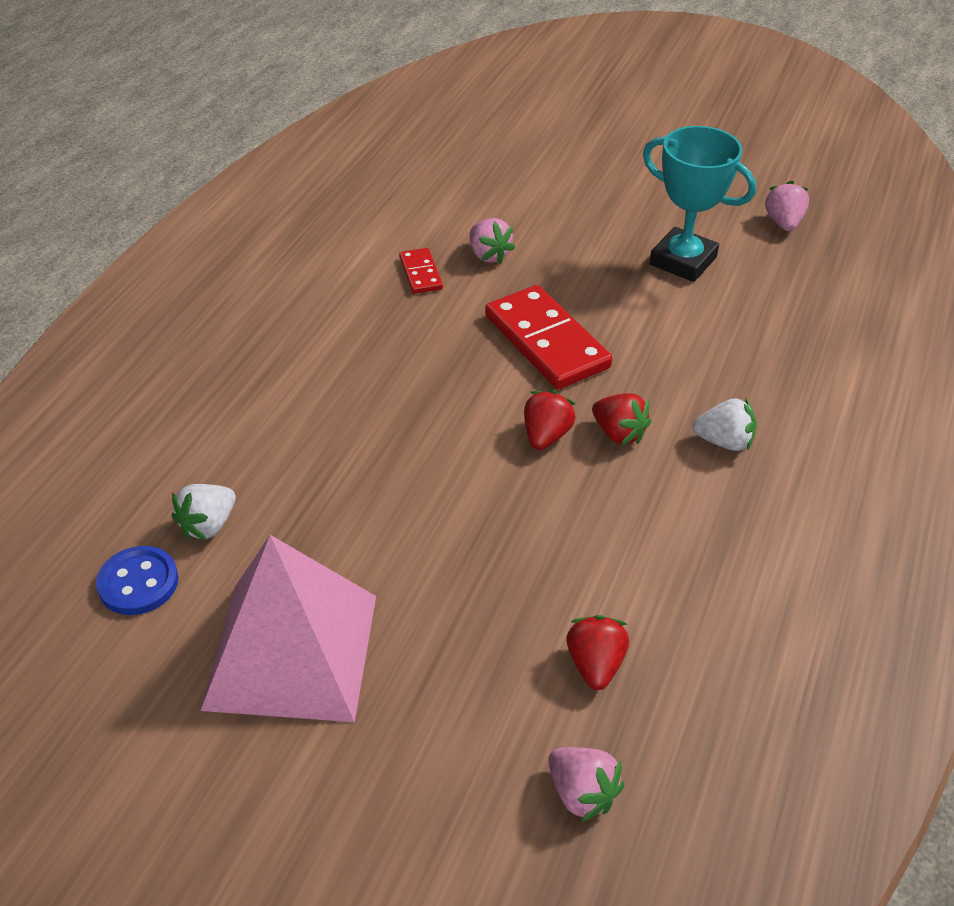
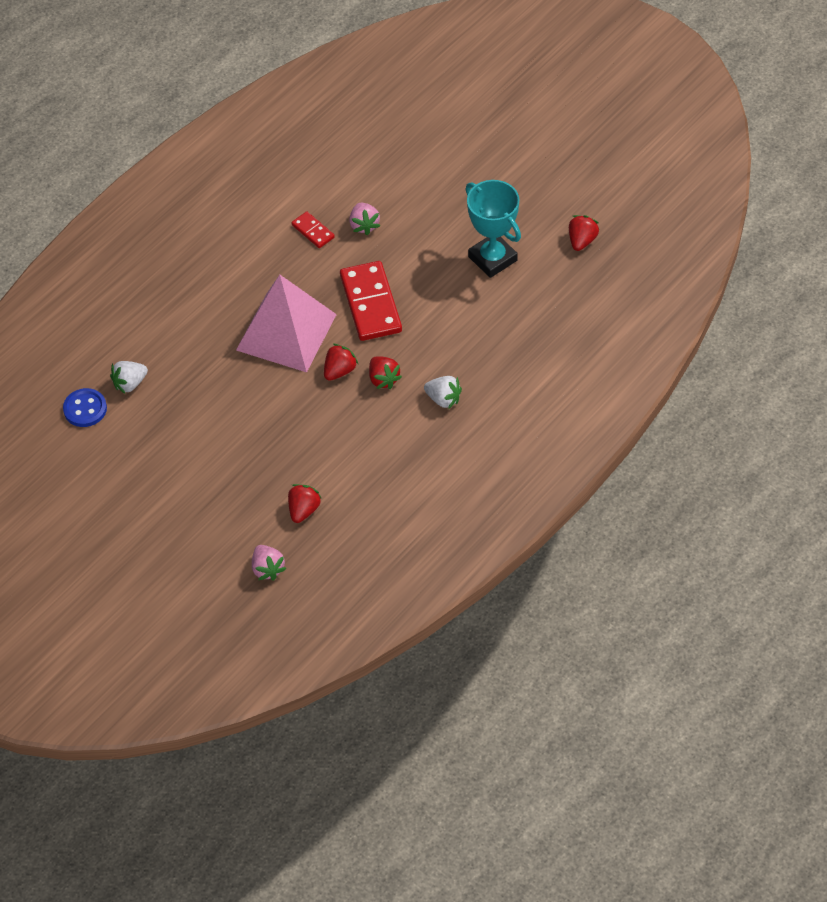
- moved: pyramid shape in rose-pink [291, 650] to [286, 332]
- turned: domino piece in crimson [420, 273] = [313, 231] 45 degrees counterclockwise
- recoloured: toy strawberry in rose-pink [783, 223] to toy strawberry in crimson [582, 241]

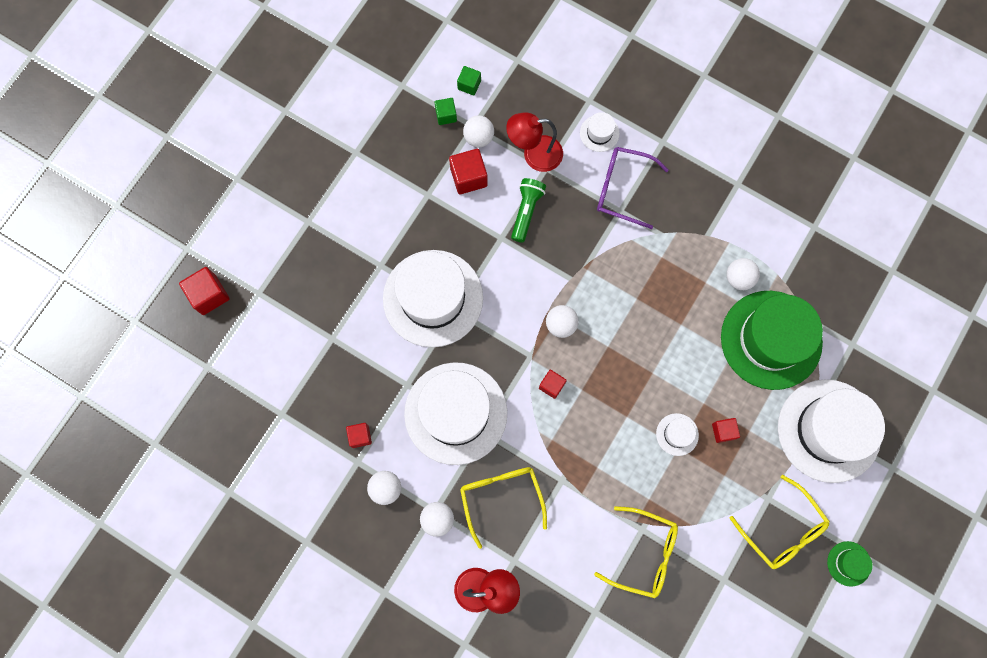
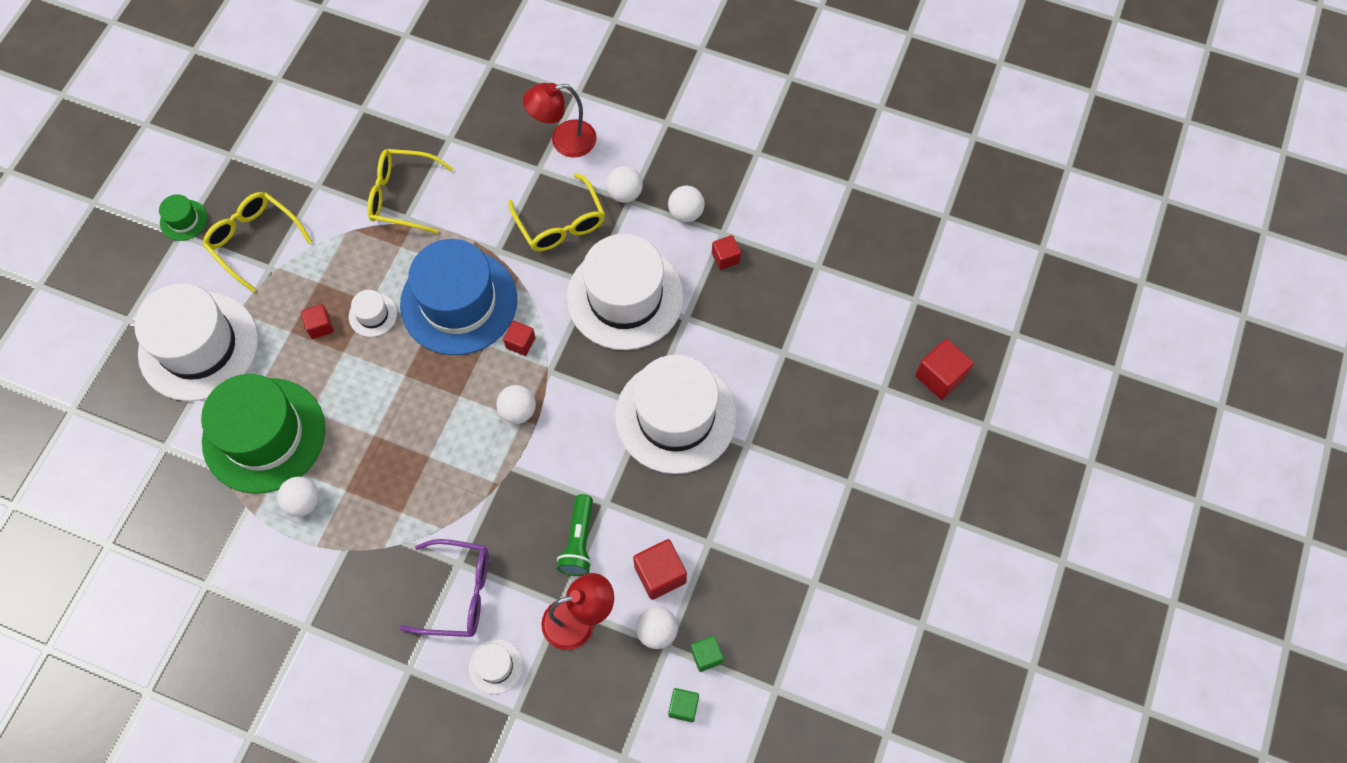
- added: hat in cobalt [459, 302]

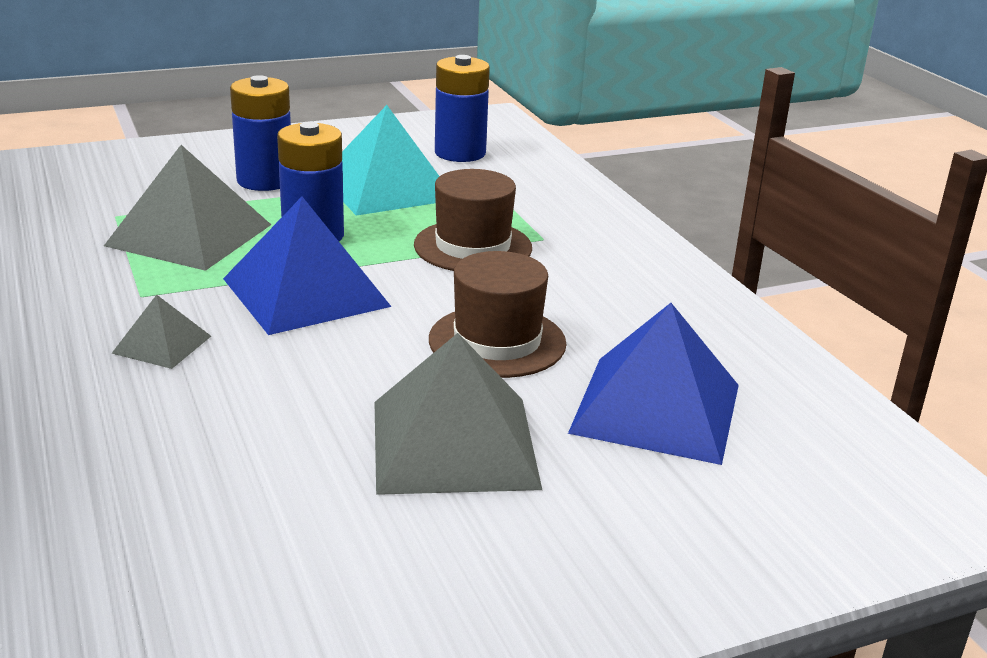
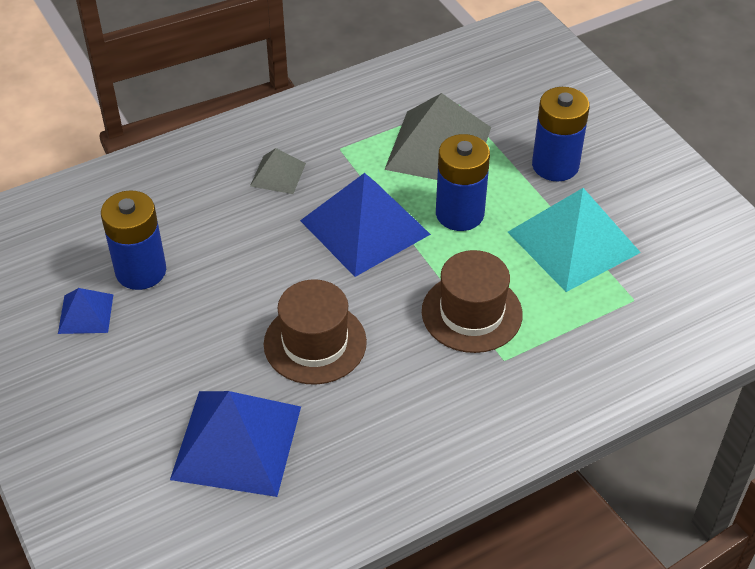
- added: pyramid shape in cobalt [86, 313]
- moved: power cell in cobalt [460, 153] to [141, 271]
- removed: pyramid shape in grey [453, 443]

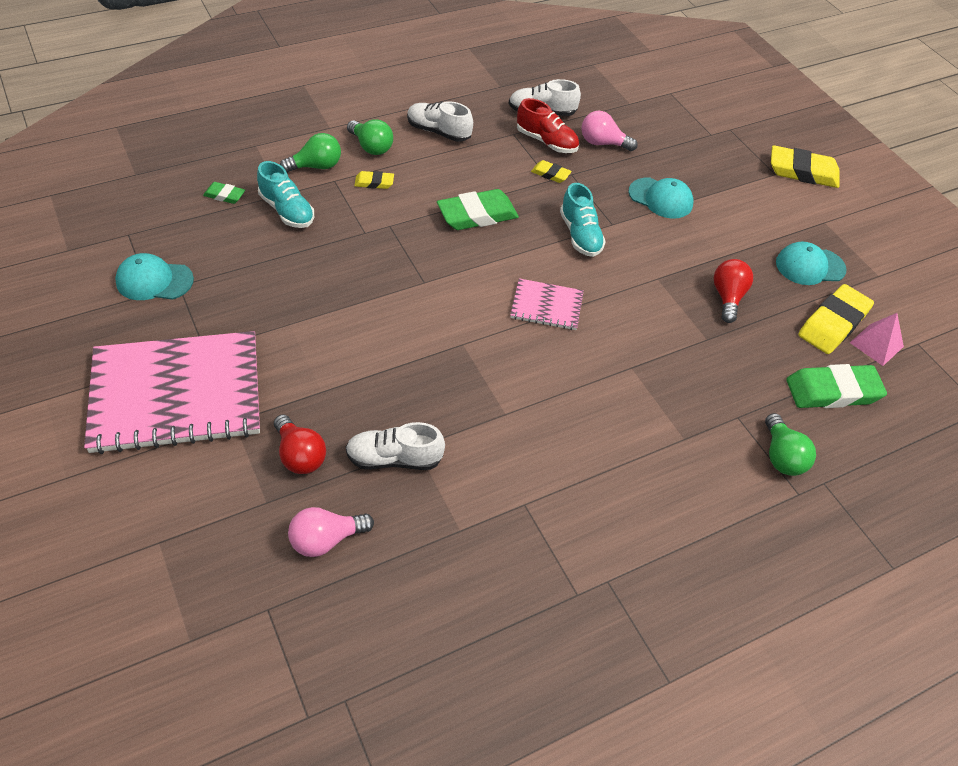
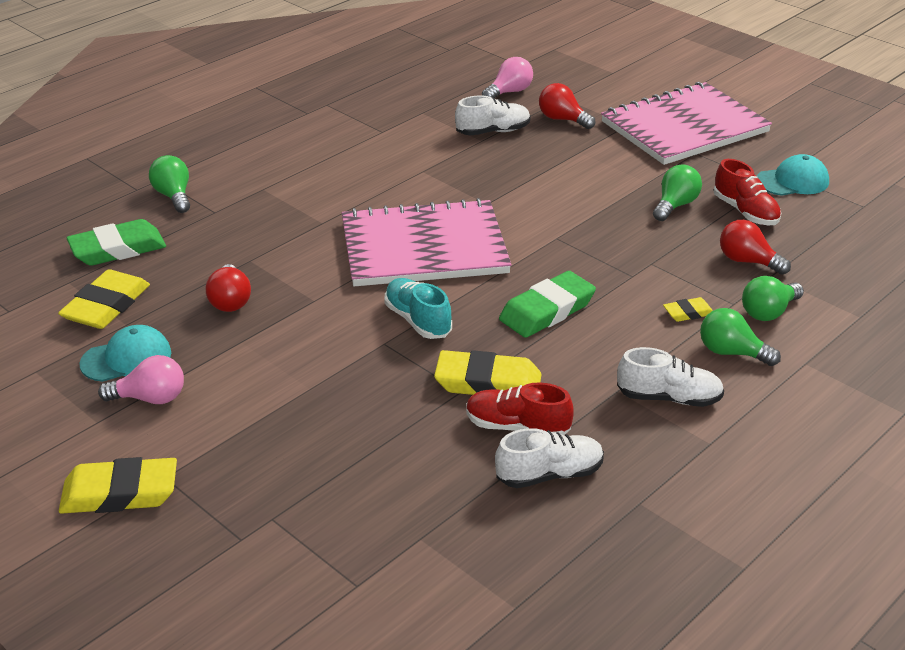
- moved: lightbulb in rose-pink [602, 143] to [150, 398]
- resized: notepad in rose-pink [546, 306] = [424, 247] x2.16
- resized: gum eraser in bright yellow [550, 174] = [488, 382] x1.97
- added: lightbulb in emerald [675, 205]
- added: sneaker in crimson [745, 212]
- replaced: sneaker in teal [287, 211] to lightbulb in crimson [747, 261]
- removed: gum eraser in emerald [224, 195]
- removed: peaked cap in teal [660, 198]
- removed: pyramid shape in rose-pink [876, 344]

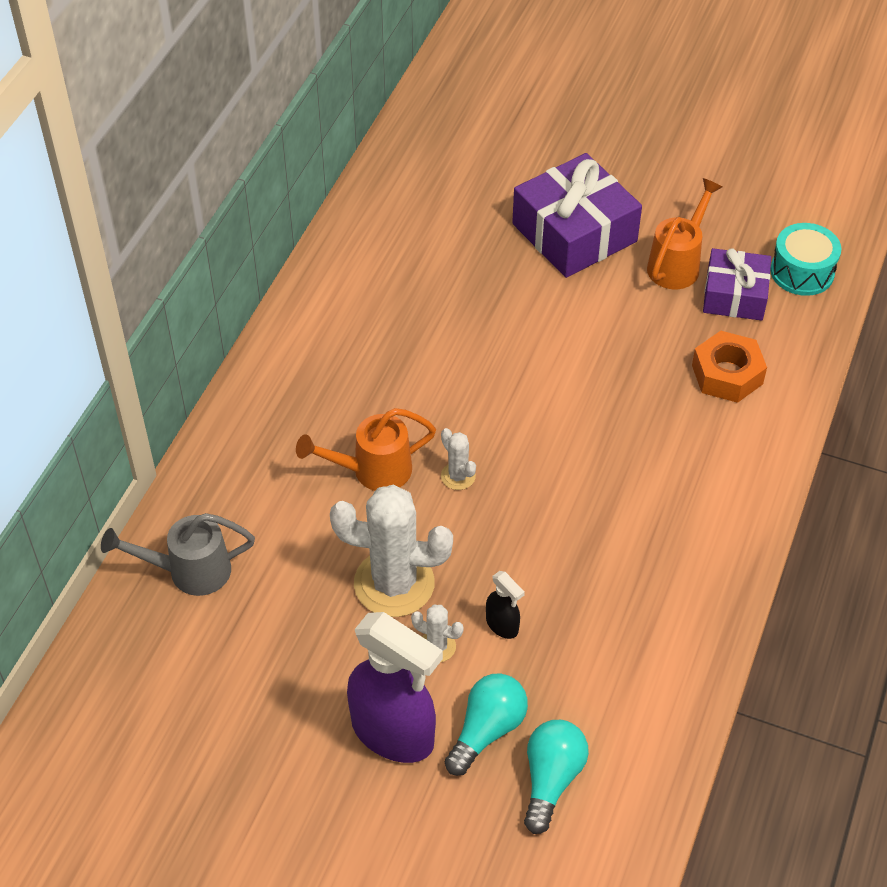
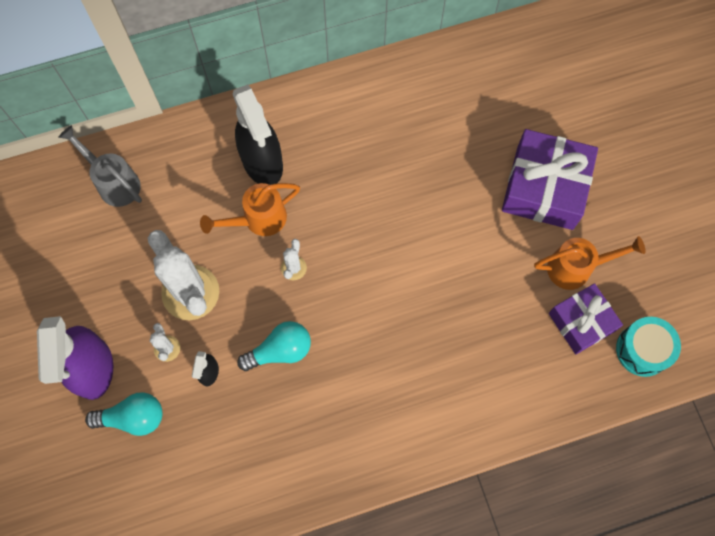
- turned: watering can in bright orange [373, 471] = [258, 219] 60 degrees counterclockwise
- added: sprayer in black [262, 163]
- moved: lightbulb in teal [551, 779] to [280, 350]
- removed: nut in bright orange [727, 374]

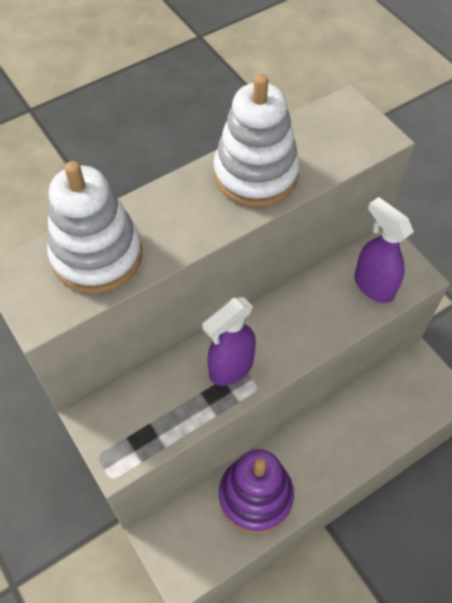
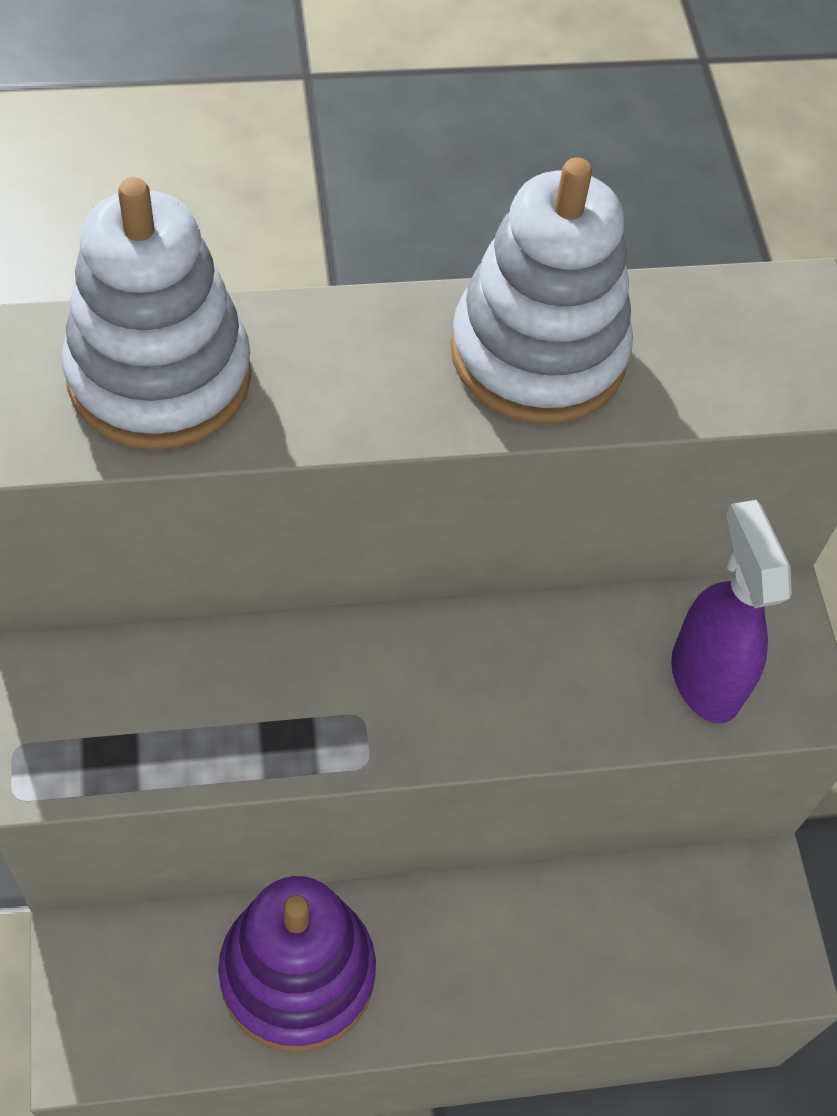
- removed: sprayer in royal purple [230, 368]

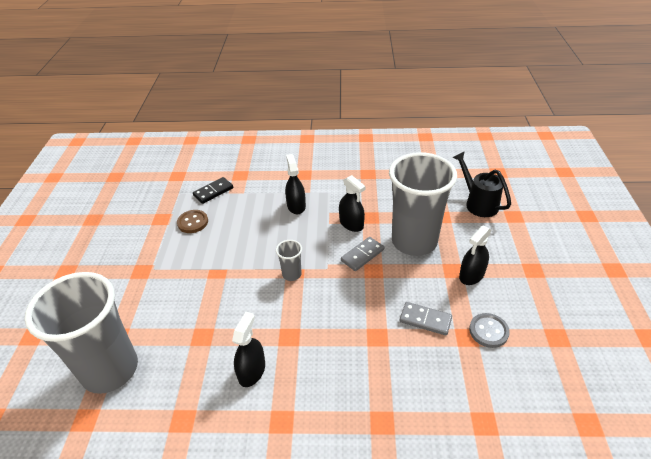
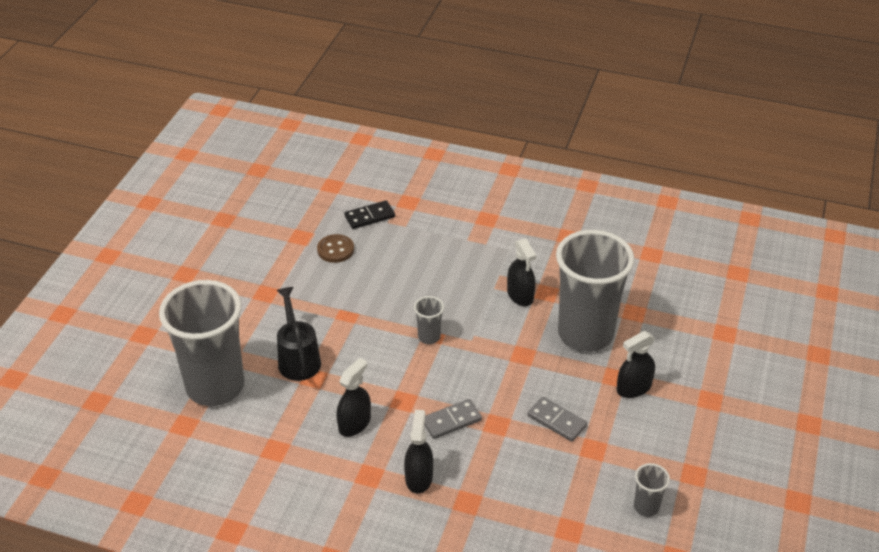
- moved: watering can in black [478, 203] to [298, 359]
- moved: sprayer in black [296, 206] to [419, 477]
- moved: domino piece in grey [362, 255] to [451, 421]
- added: tumbler in grey [646, 507]
- removed: sewing button in grey [488, 331]

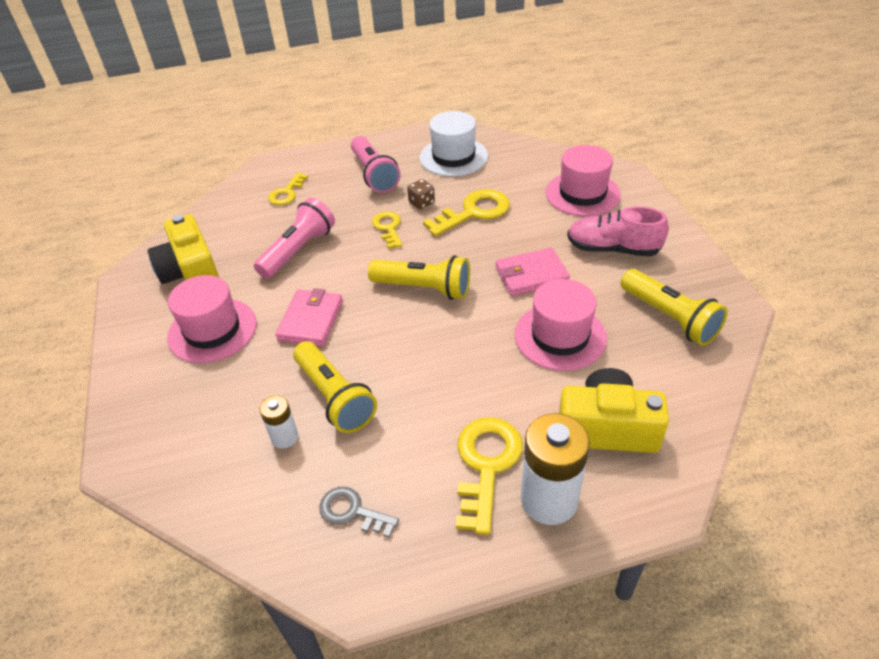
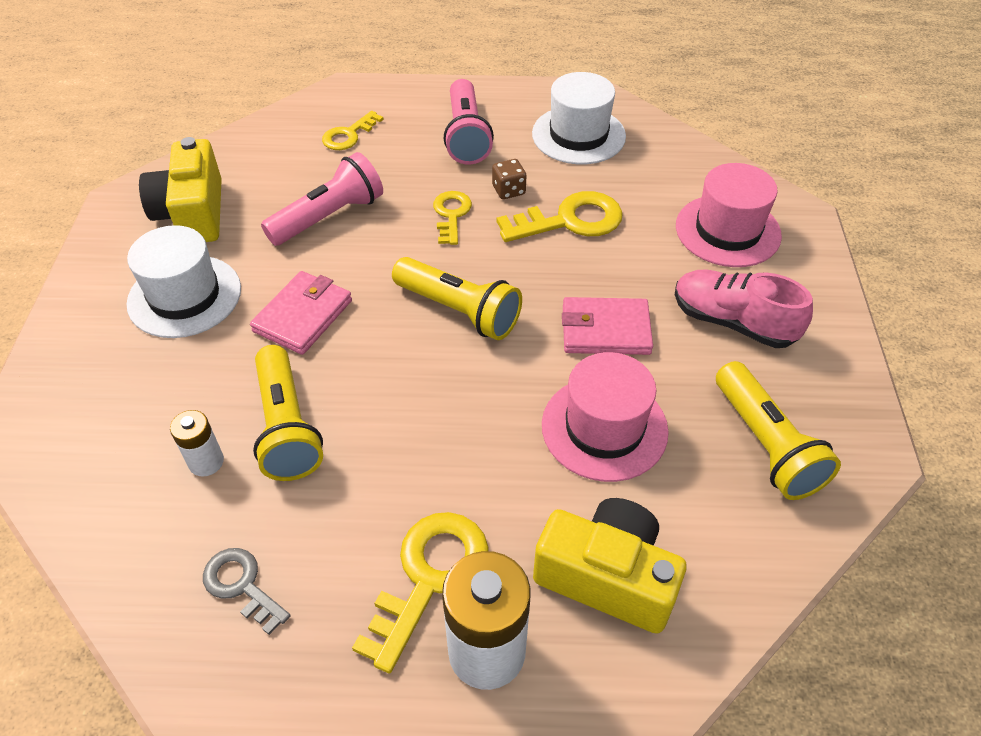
- recoloured: hat in rose-pink [212, 330] to hat in pure white [184, 296]

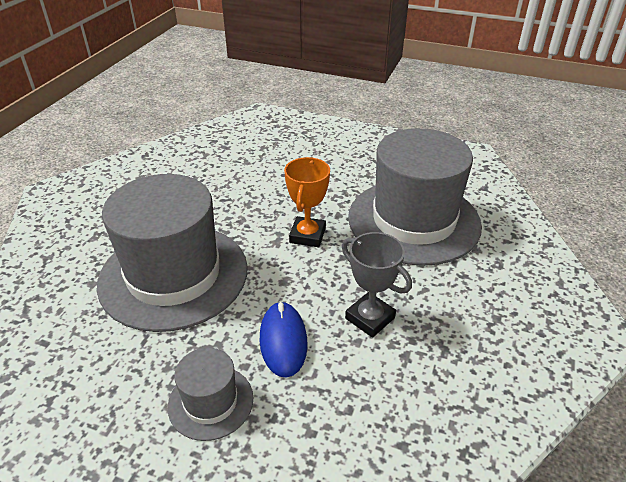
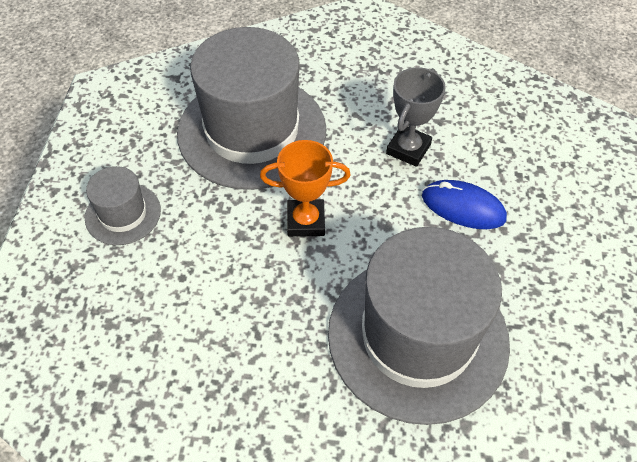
- moved: hat in grey [210, 402] to [123, 214]
- turned: PC mouse in cobalt [283, 341] = [463, 207] 45 degrees clockwise

